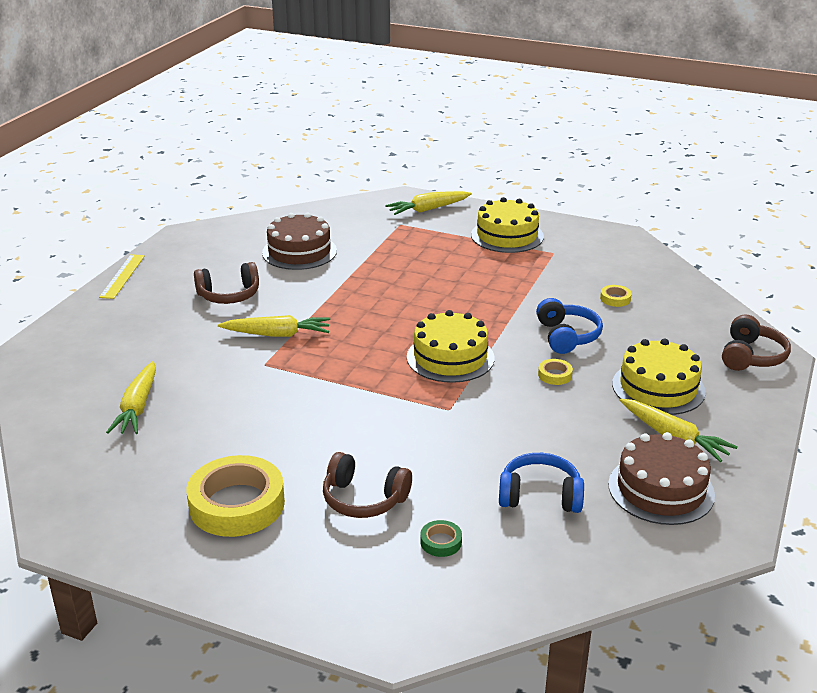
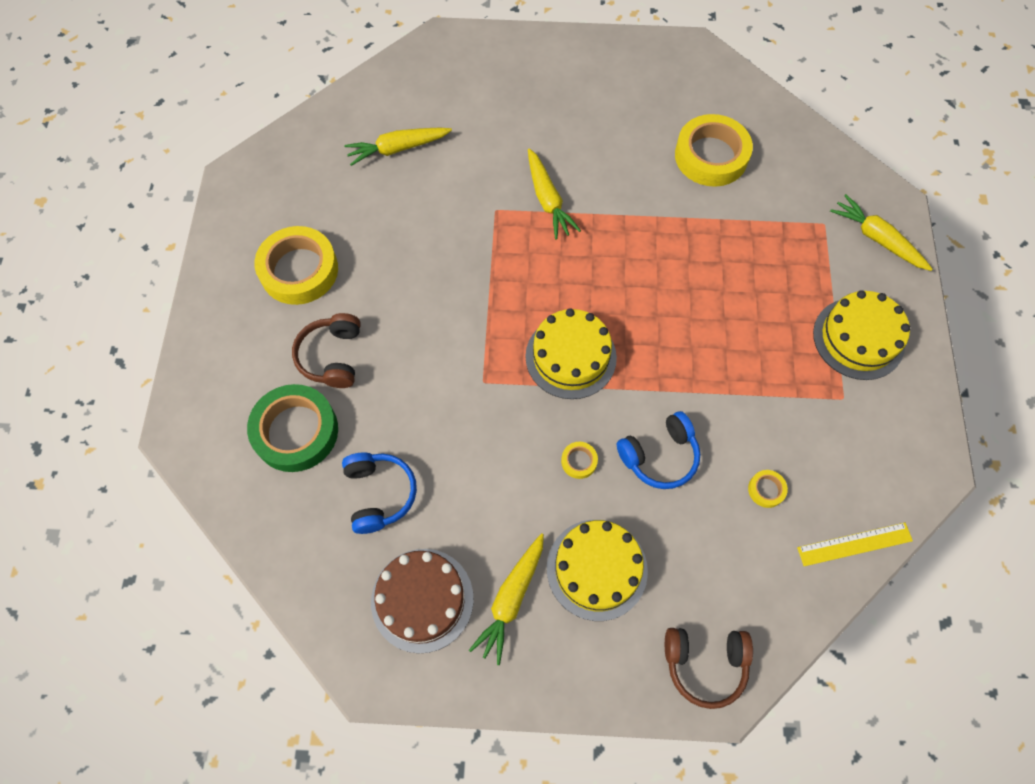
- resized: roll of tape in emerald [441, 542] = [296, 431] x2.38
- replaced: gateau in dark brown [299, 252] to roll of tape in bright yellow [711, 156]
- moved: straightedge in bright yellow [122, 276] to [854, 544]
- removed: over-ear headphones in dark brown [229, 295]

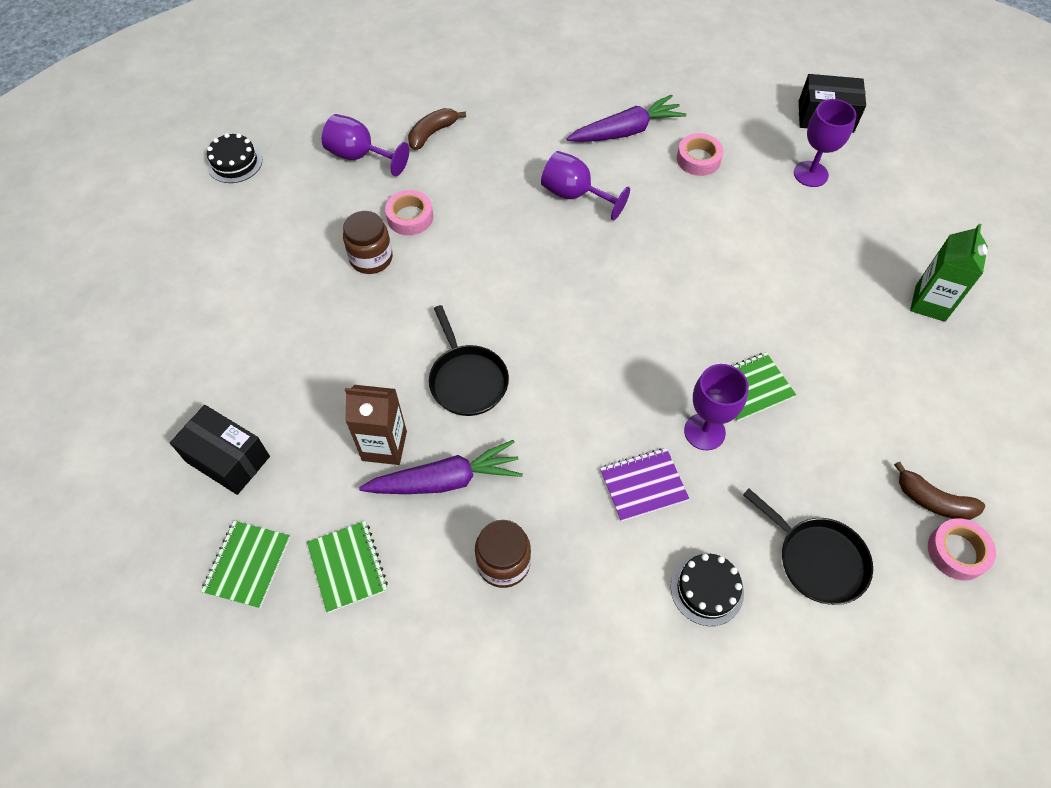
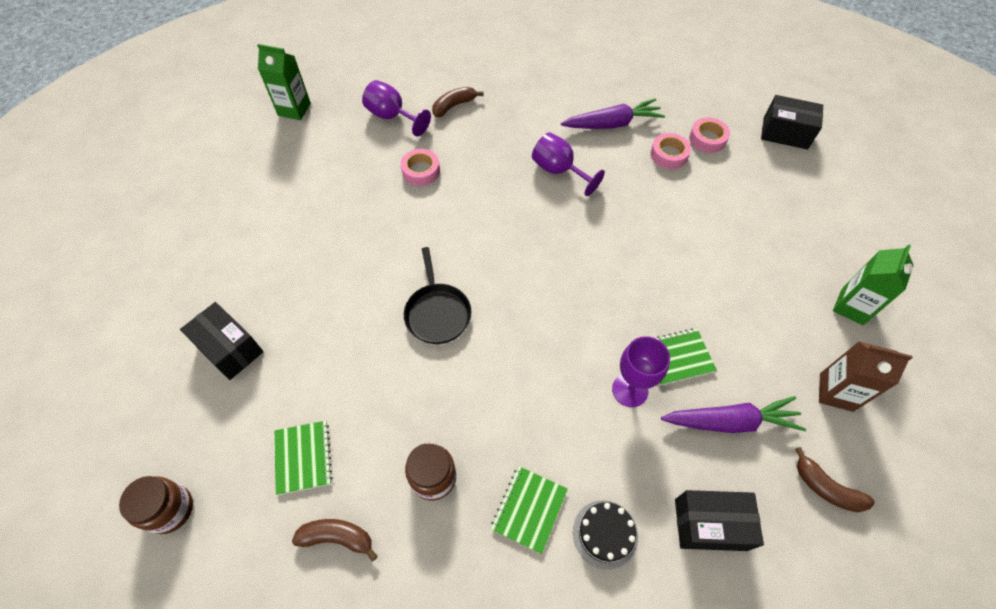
- moved: jar in dark brown [371, 258] to [170, 509]
- replaced: gateau in black [235, 163] to juice carton in emerald [294, 109]
- added: toy banana in dark brown [337, 537]
- moved: notepad in emerald [247, 565] to [529, 509]
- moved: toy carrot in royal purple [446, 480] to [730, 421]
- replaced: frying pan in black [817, 560] to parcel in black [710, 524]
- moved: roll of tape in rose-pink [957, 552] to [707, 139]
- moved: juice carton in dark brown [384, 446] to [836, 392]
- removed: notepad in royal purple [643, 485]
- removed: wine glass in royal purple [810, 174]

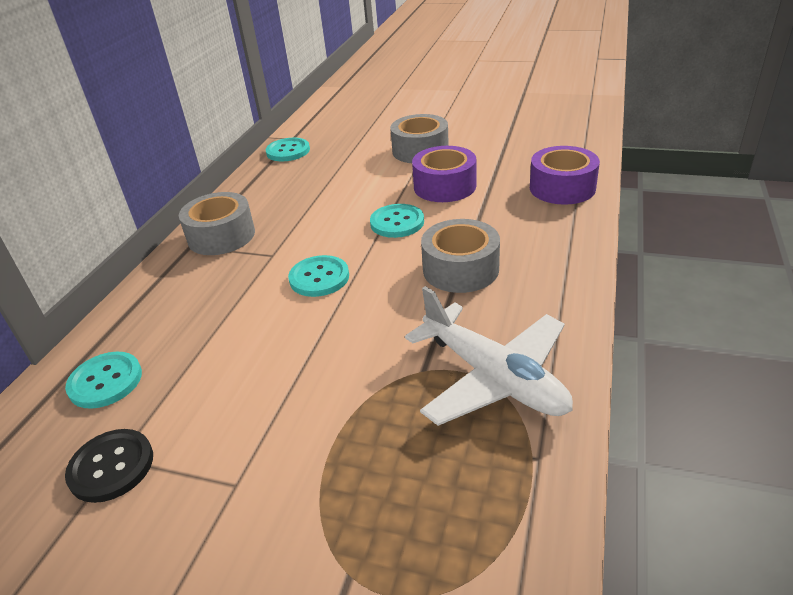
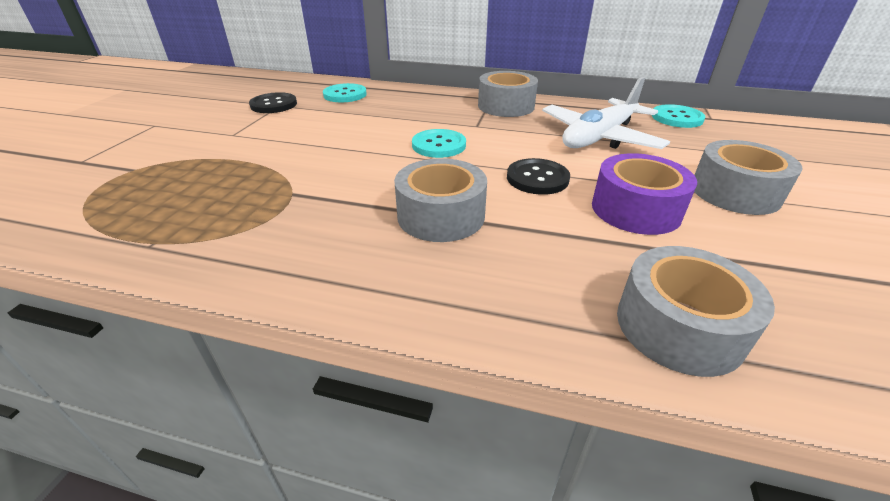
- recoloured: sewing button in teal [397, 222] to sewing button in black [537, 178]
- moved: toy plane in pure white [493, 377] to [599, 137]
- recoloured: roll of tape in royal purple [562, 188] to roll of tape in grey [679, 326]

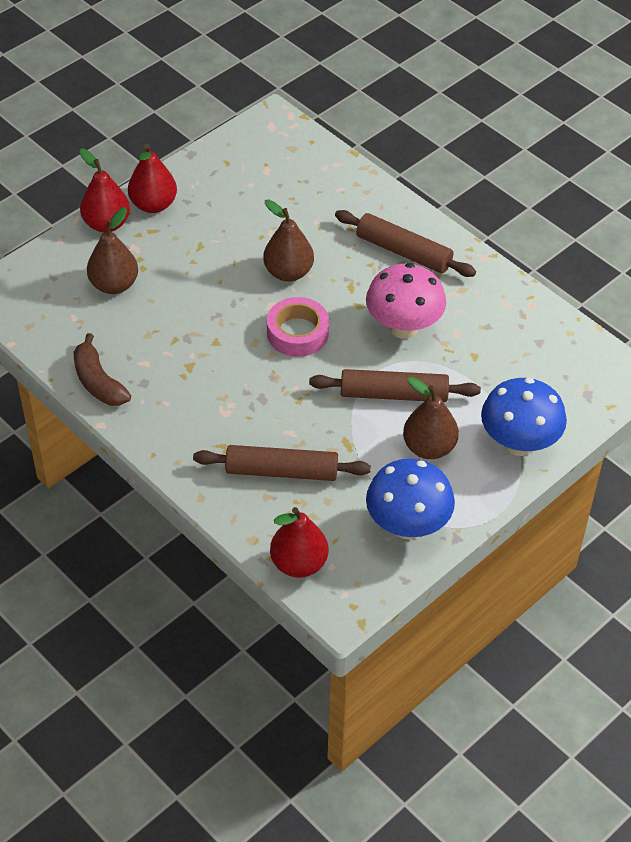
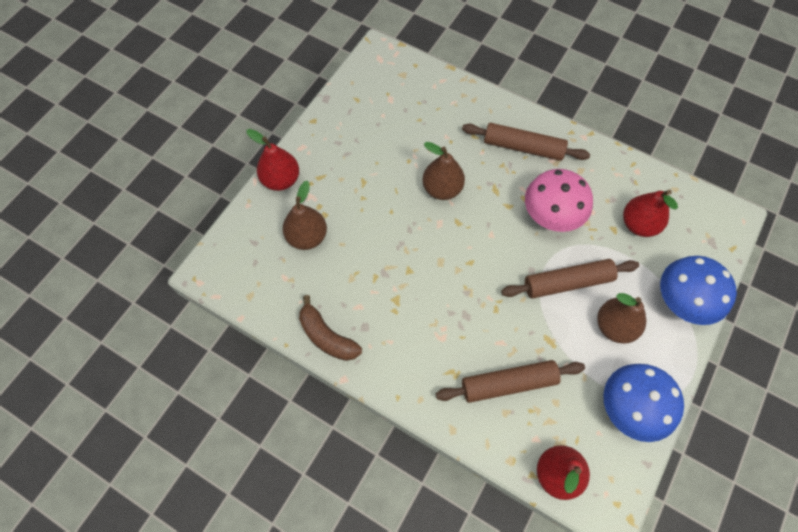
- moved: pear fruit in crimson [153, 205] to [639, 224]
- removed: roll of tape in rose-pink [297, 333]

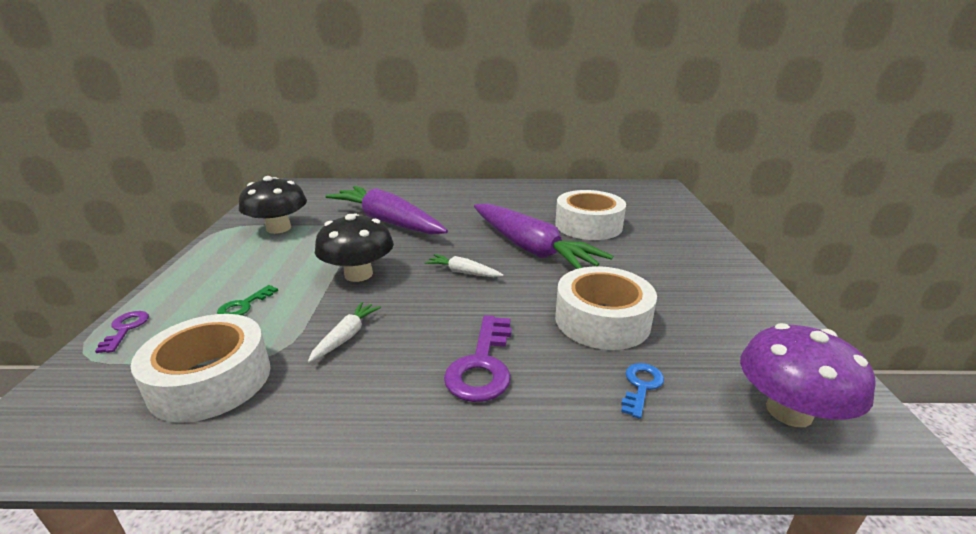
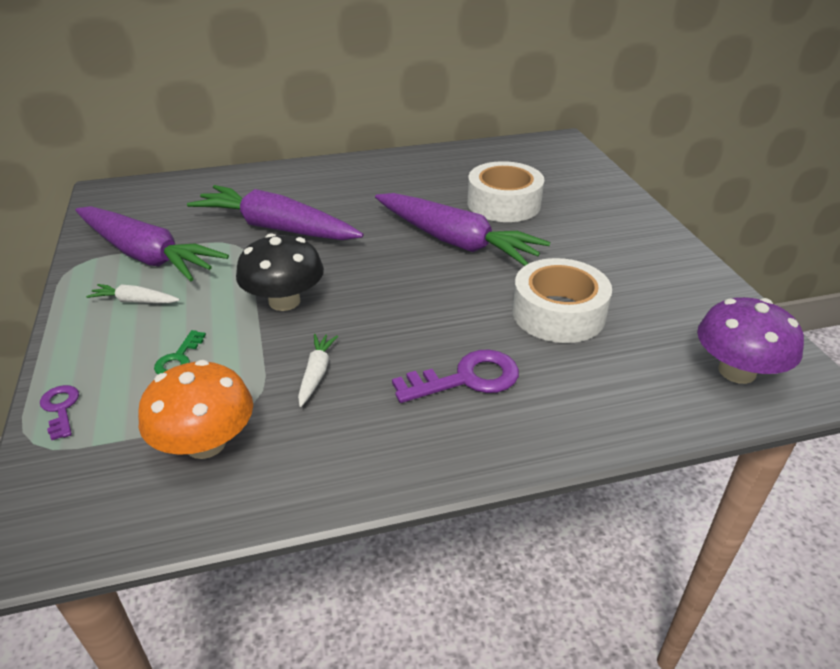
- replaced: fungus in black [278, 228] to toy carrot in royal purple [146, 255]
- moved: toy carrot in pure white [463, 272] to [135, 301]
- replaced: roll of tape in pure white [211, 380] to fungus in bright orange [205, 443]
- turned: door key in royal purple [482, 365] = [467, 378] 105 degrees counterclockwise
- removed: door key in cobalt [641, 386]

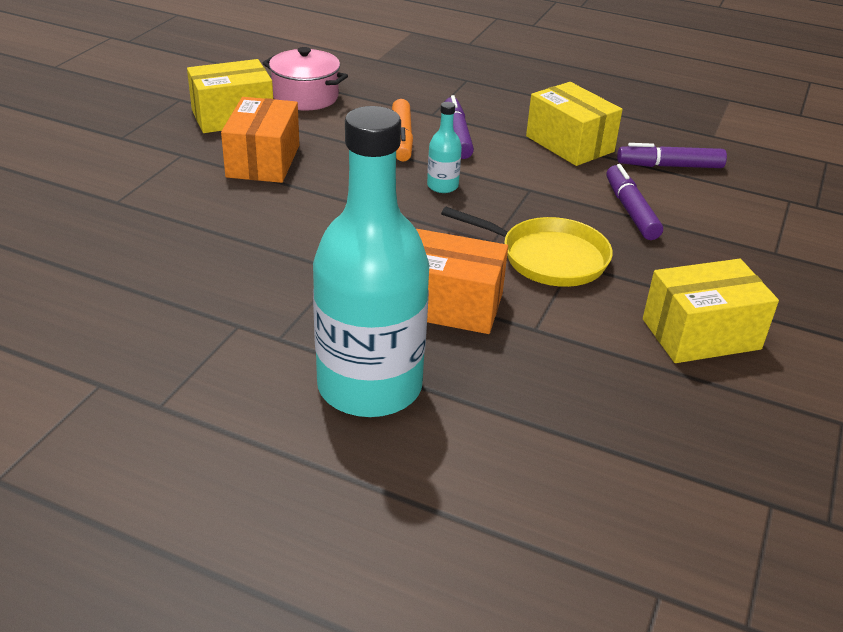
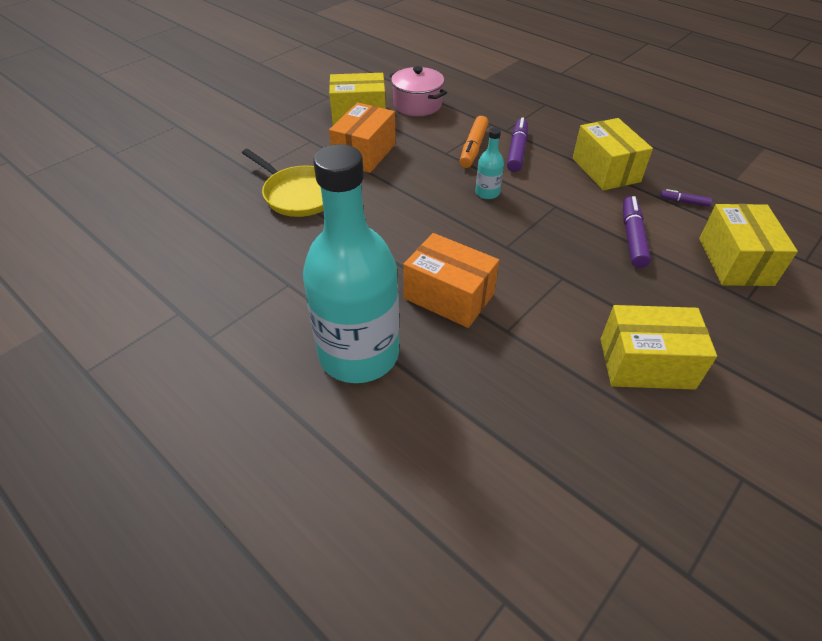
- moved: frying pan in bright yellow [547, 258] to [298, 194]
- resized: marker pen in royal purple [669, 166] = [684, 202] x0.54
- added: parcel in bright yellow [735, 261]

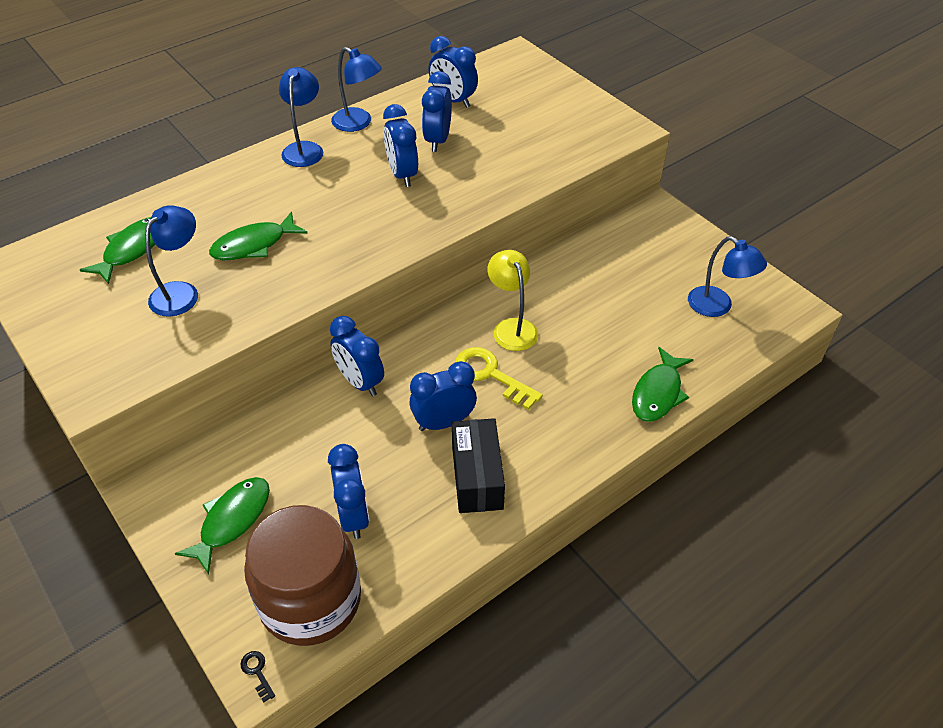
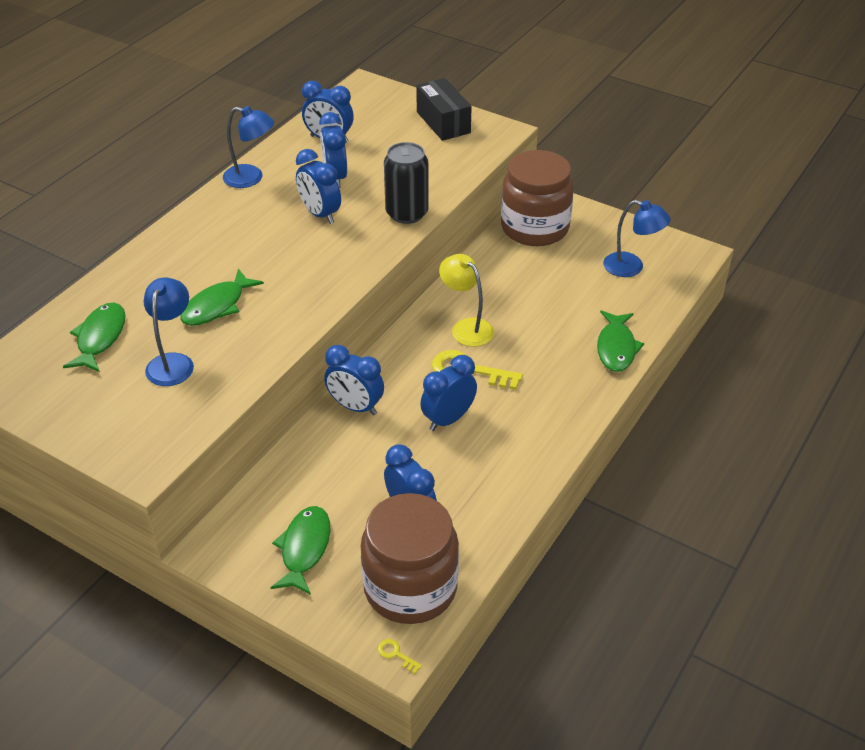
- recoloured: door key in black [257, 672] to door key in bright yellow [396, 654]
- added: tin in black [407, 213]
- moved: parcel in black [477, 477] to [443, 122]
- added: jar in dark brown [534, 228]
- removed: lamp in cobalt [304, 149]

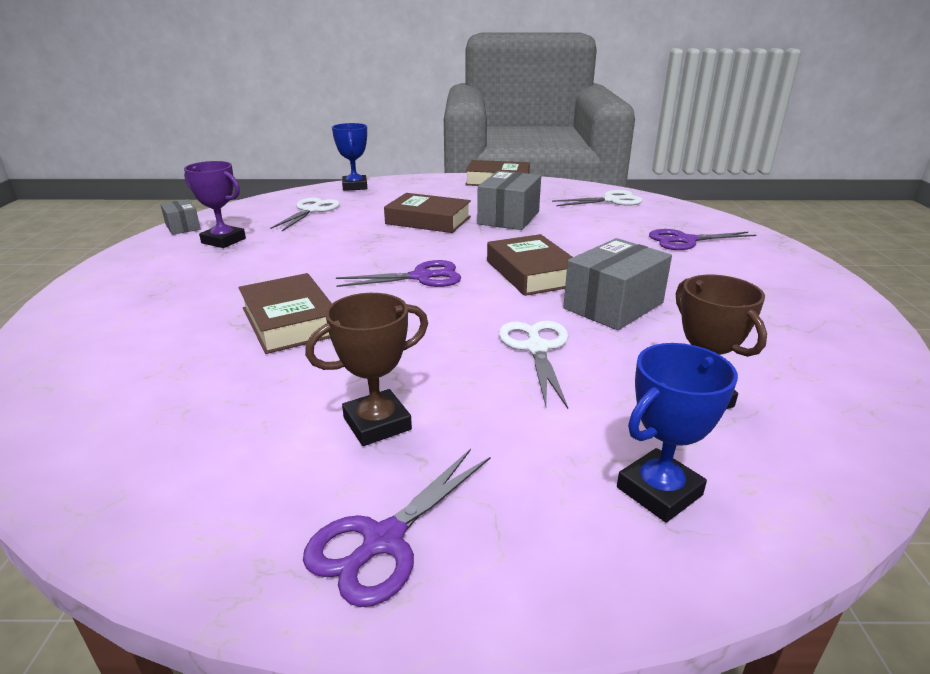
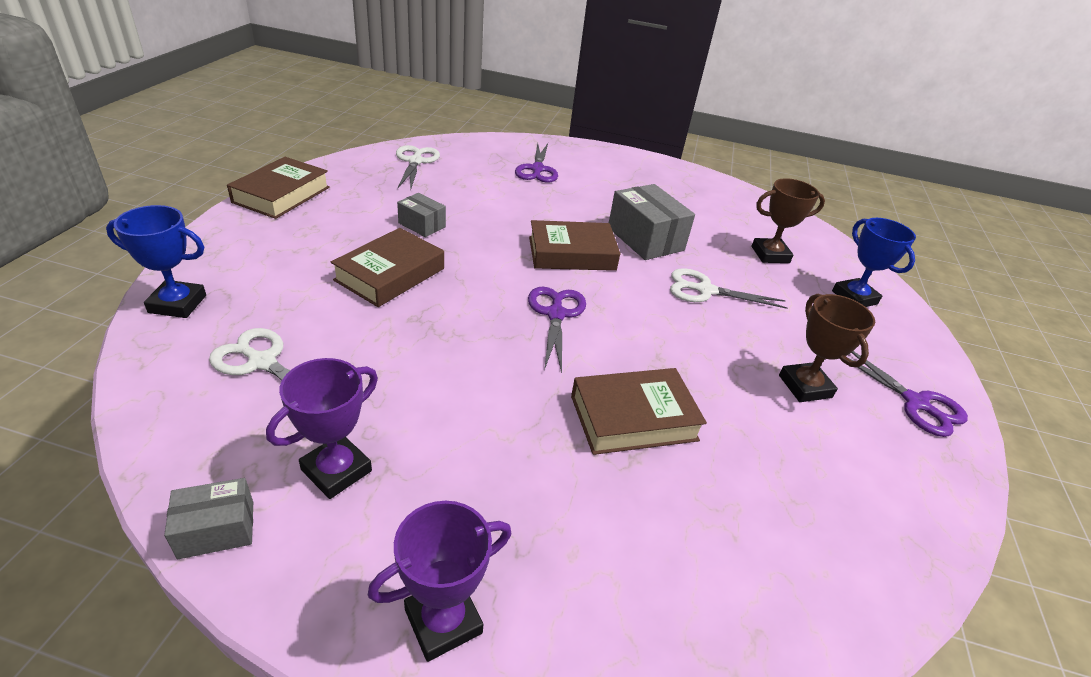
- added: award cup in royal purple [443, 621]
- resized: parcel in grey [508, 218] = [422, 225] x0.56

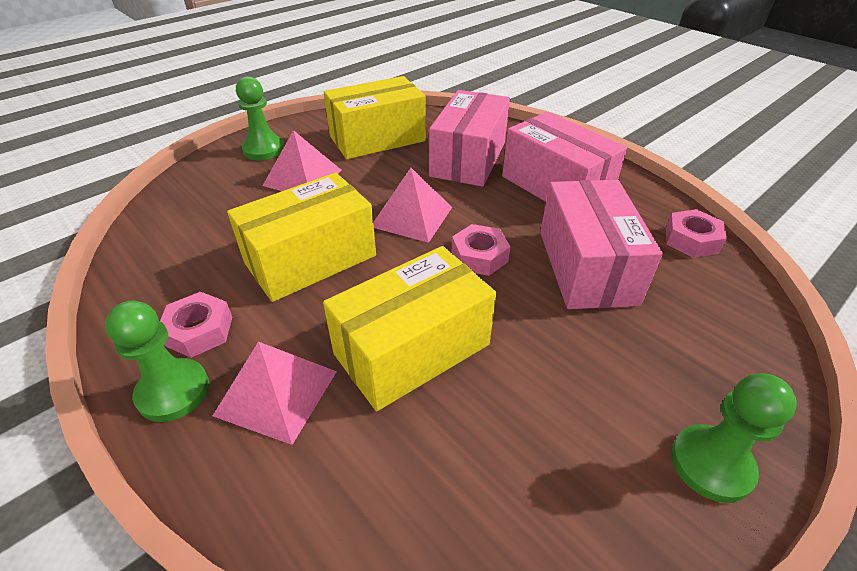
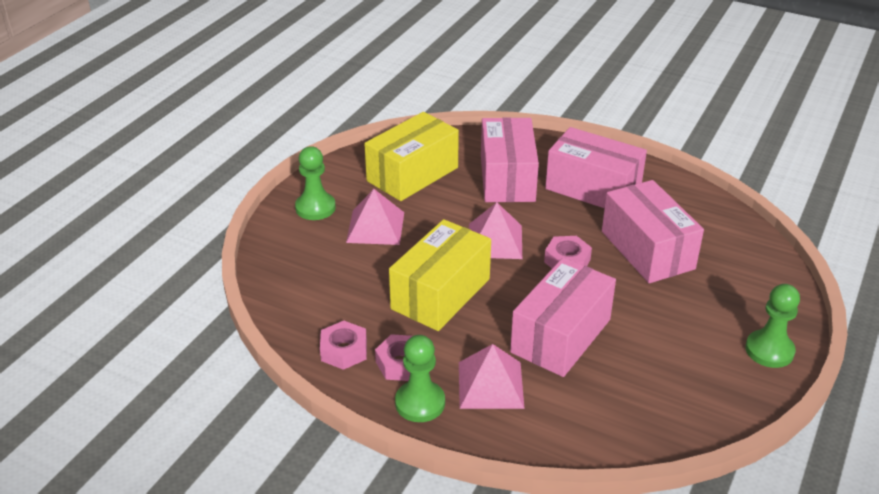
- moved: nut in rose-pink [691, 240] to [344, 351]
- recoloured: parcel in bright yellow [412, 349] to parcel in rose-pink [560, 336]

